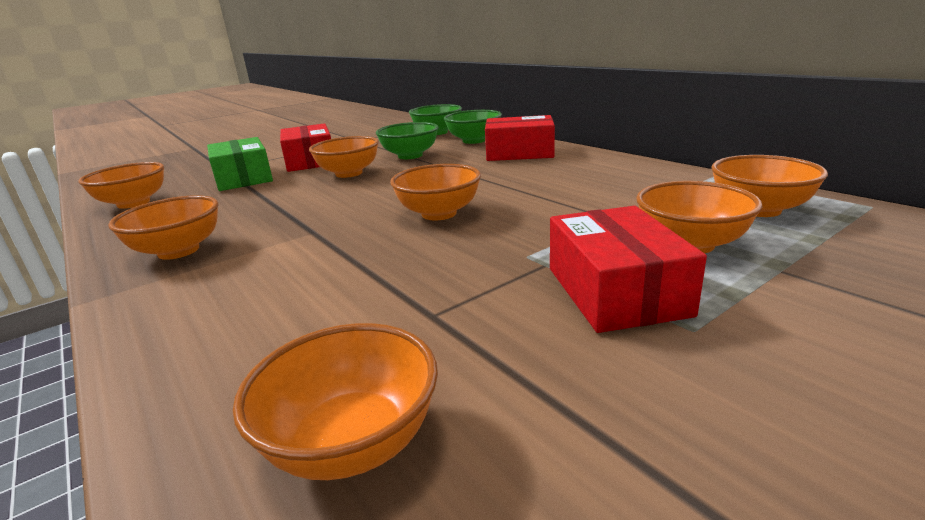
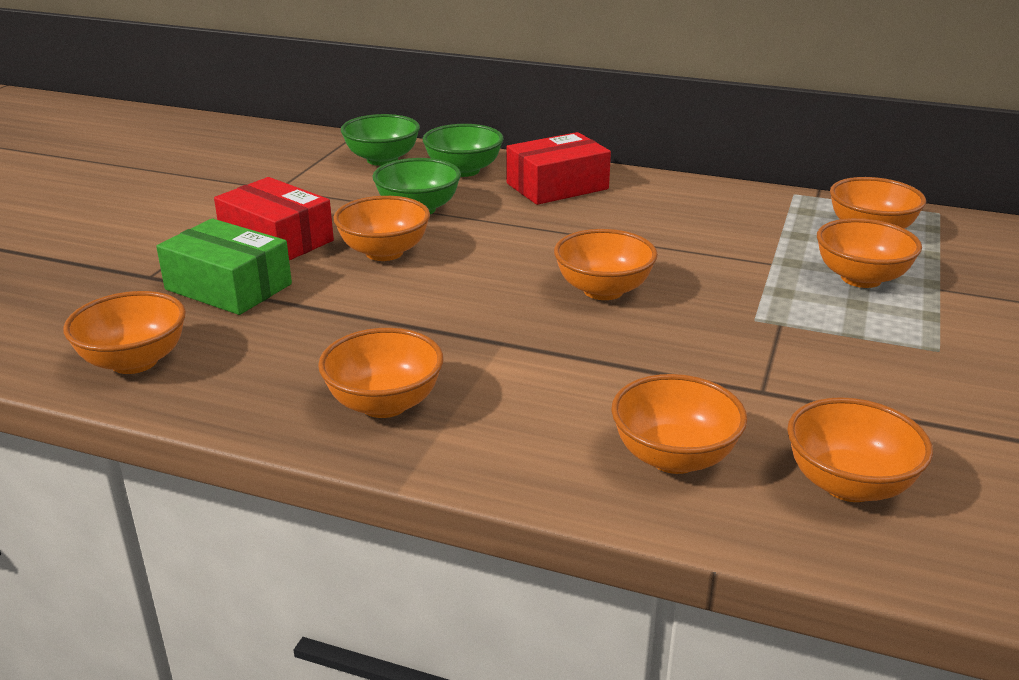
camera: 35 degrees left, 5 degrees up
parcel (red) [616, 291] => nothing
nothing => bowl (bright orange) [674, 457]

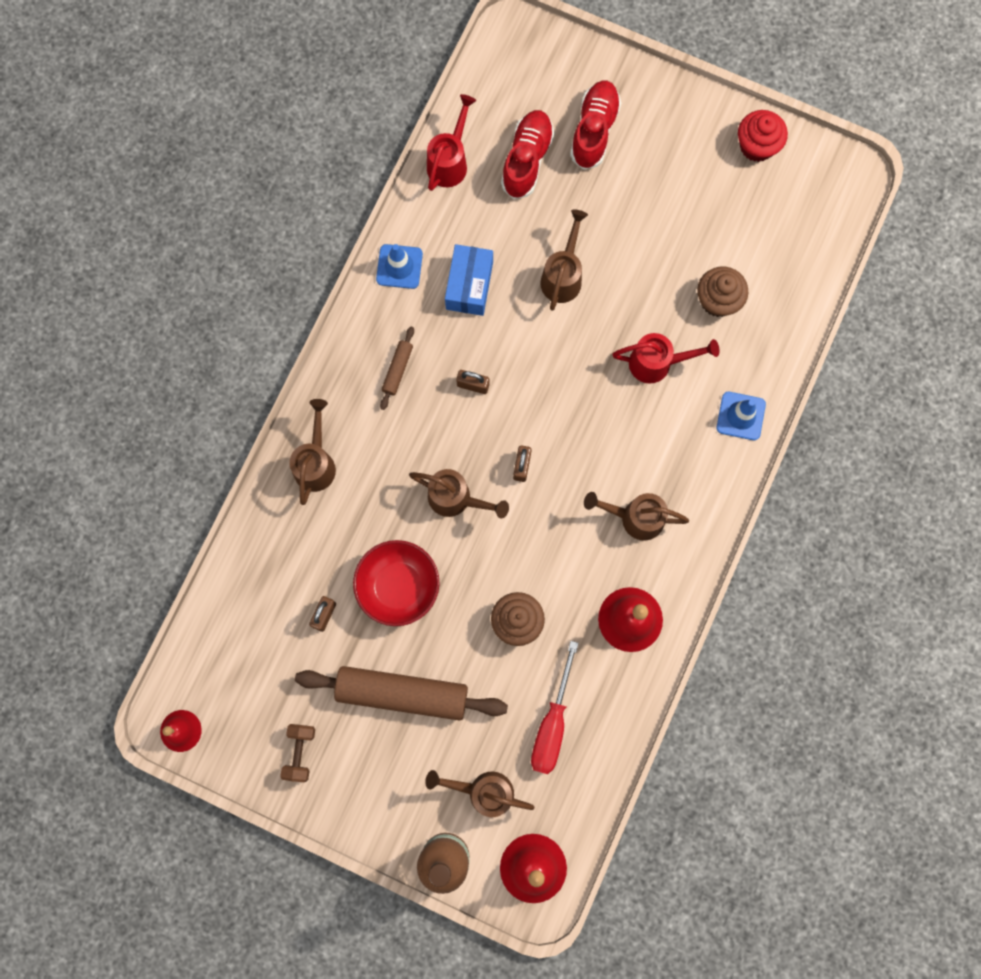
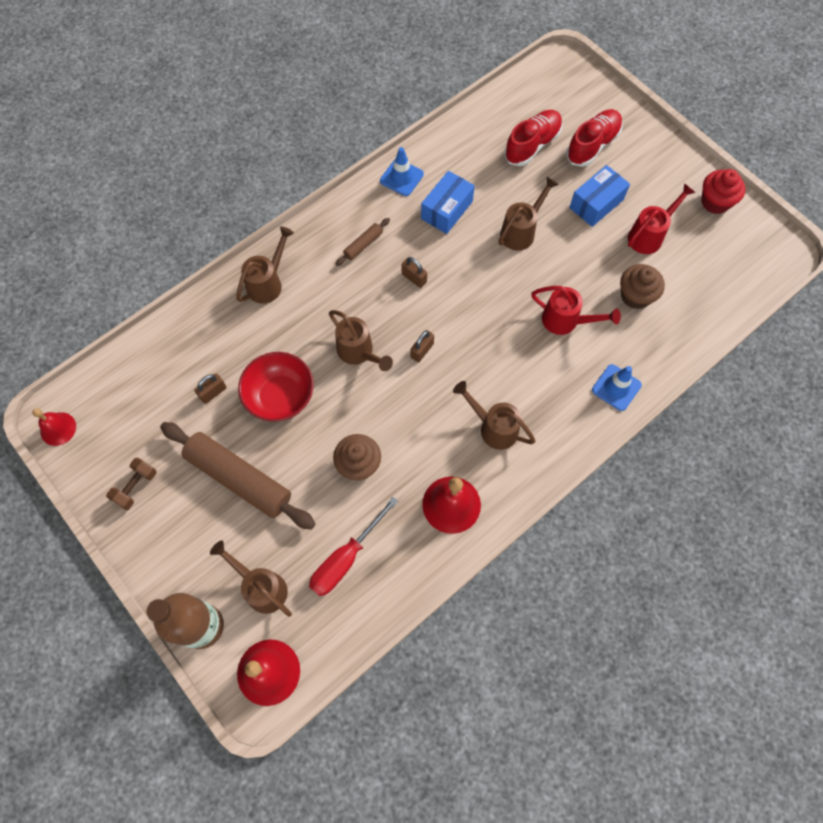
camera: 25 degrees right, 10 degrees down
watering can (red) [450, 162] => watering can (red) [649, 235], moved
nothing => parcel (cobalt) [596, 204]

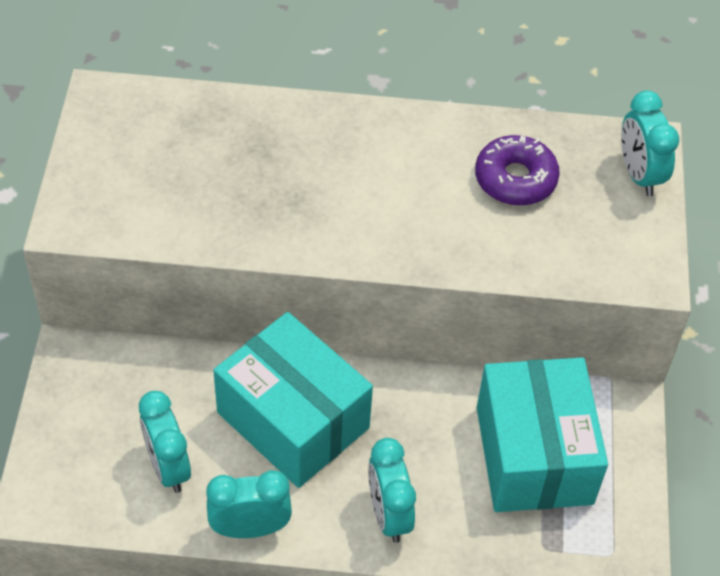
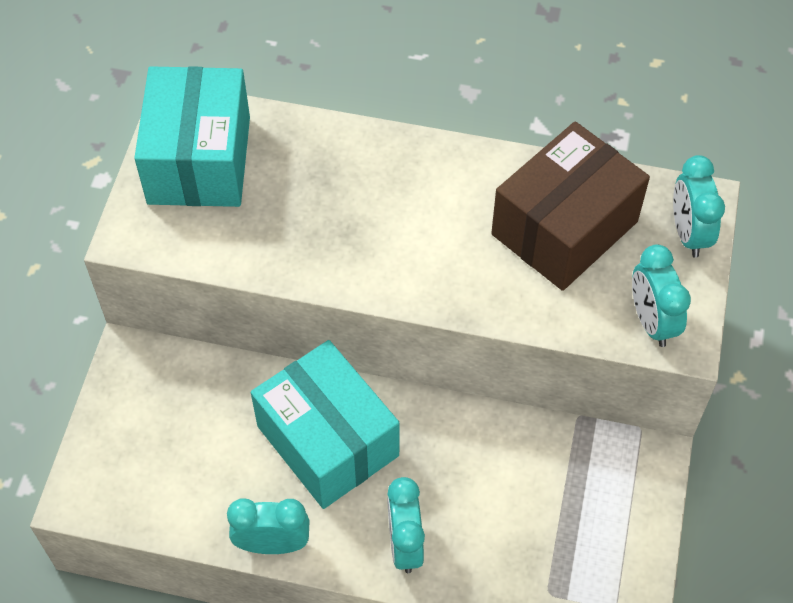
camera: 10 degrees right, 5 degrees up
clock (aqua) [168, 467] => clock (aqua) [651, 321], moved
glazed donut (royal purple) [515, 179] => parcel (brown) [564, 228]
parcel (aqua) [534, 455] => parcel (aqua) [199, 160], moved

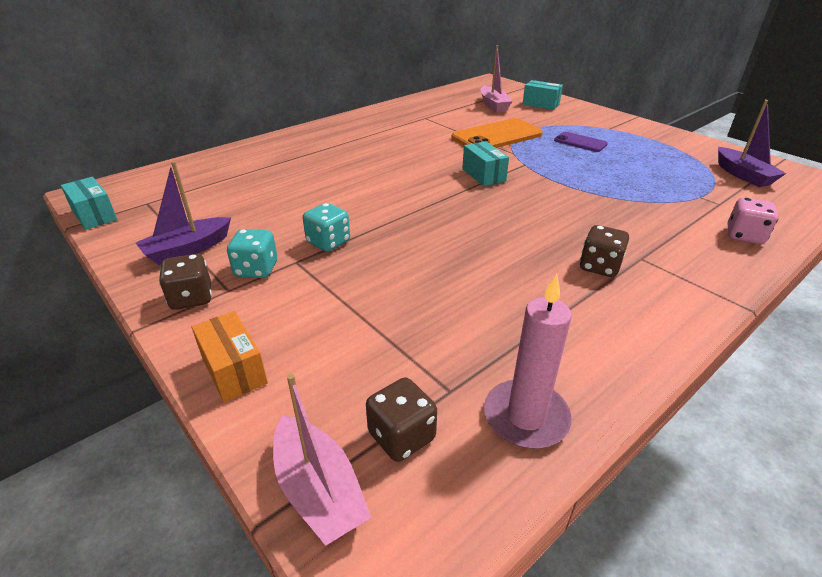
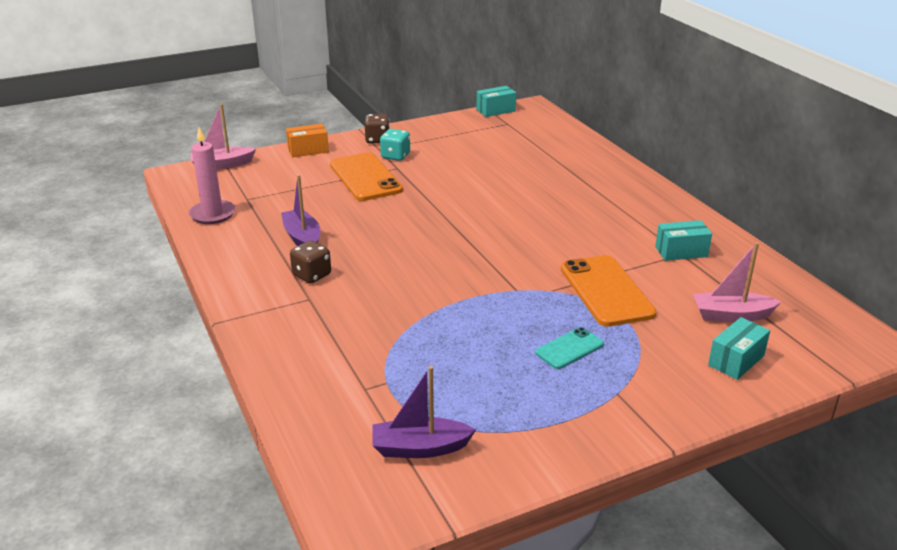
camera: 105 degrees right, 5 degrees down
sailboat (royal purple) [188, 249] => sailboat (royal purple) [302, 238], moved
die (aqua) [328, 242] => nothing
die (brown) [401, 436] => nothing
parcel (aqua) [483, 175] => parcel (aqua) [681, 252], moved
phone (royal purple) [580, 142] => phone (aqua) [569, 348]
die (rosy) [744, 236] => nothing
nothing => phone (bright orange) [365, 177]

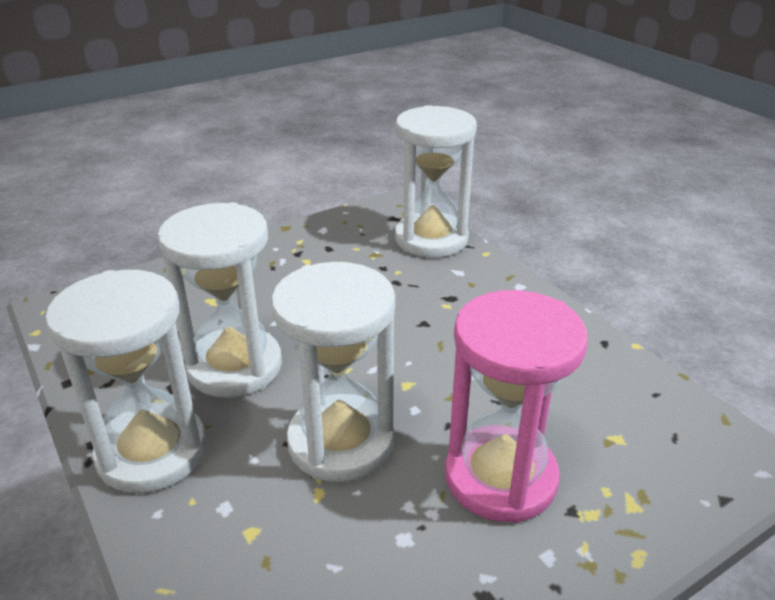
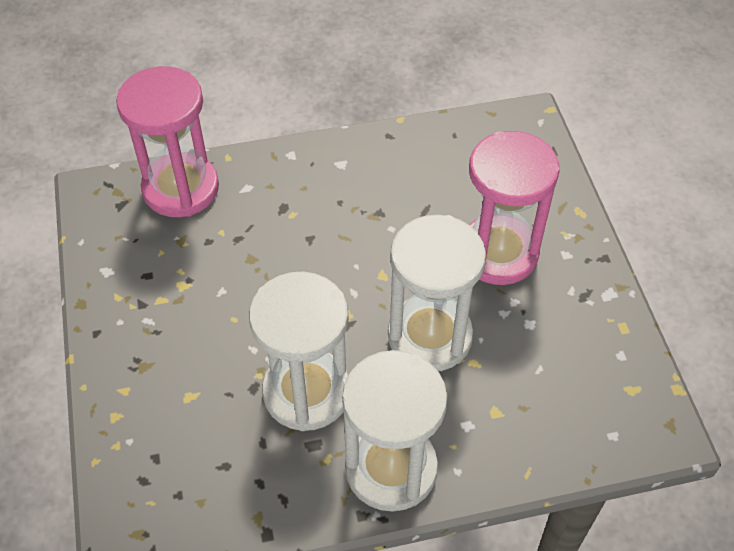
camera: 70 degrees left, 20 degrees up
sand timer (snow-white) [431, 239] => sand timer (rosy) [181, 188]

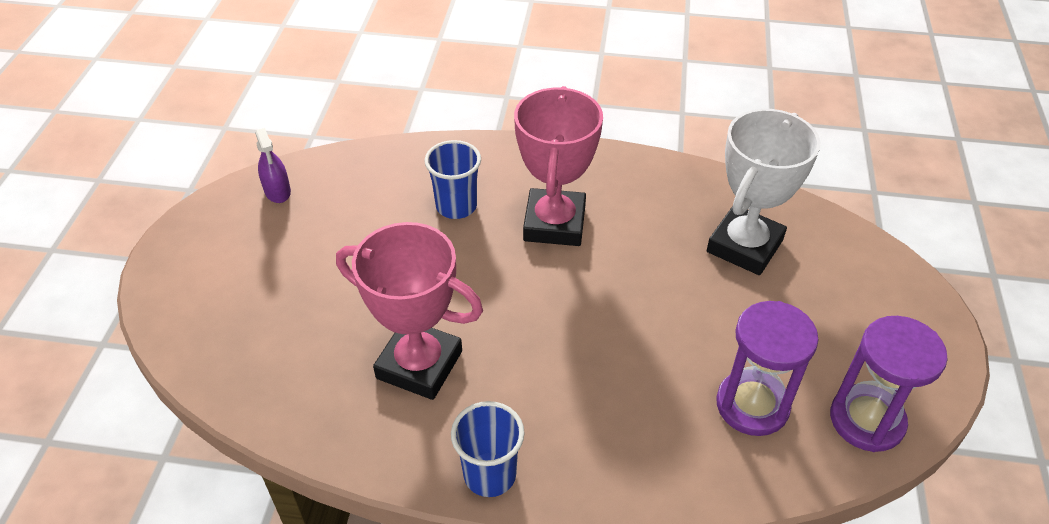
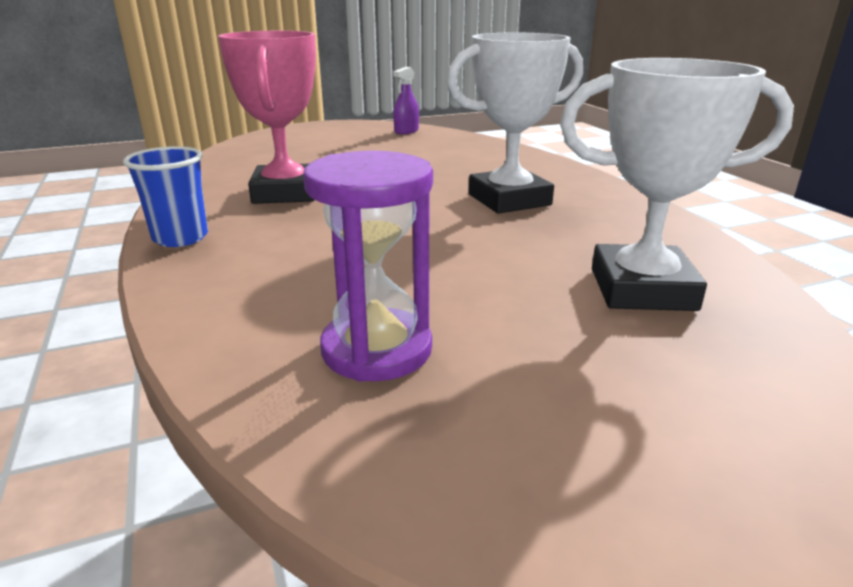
camera: 60 degrees right, 20 degrees down
tumbler (cobalt) [456, 206] => nothing
prize cup (rosy) [554, 223] => prize cup (snow-white) [509, 200]
sand timer (royal purple) [866, 420] => nothing

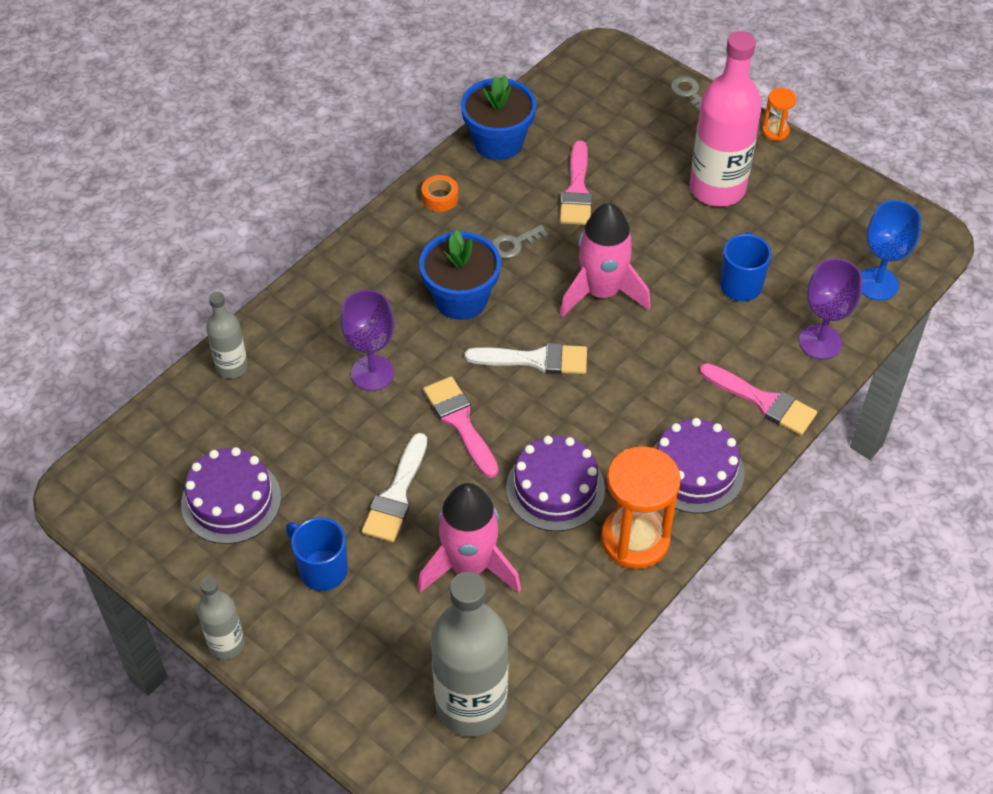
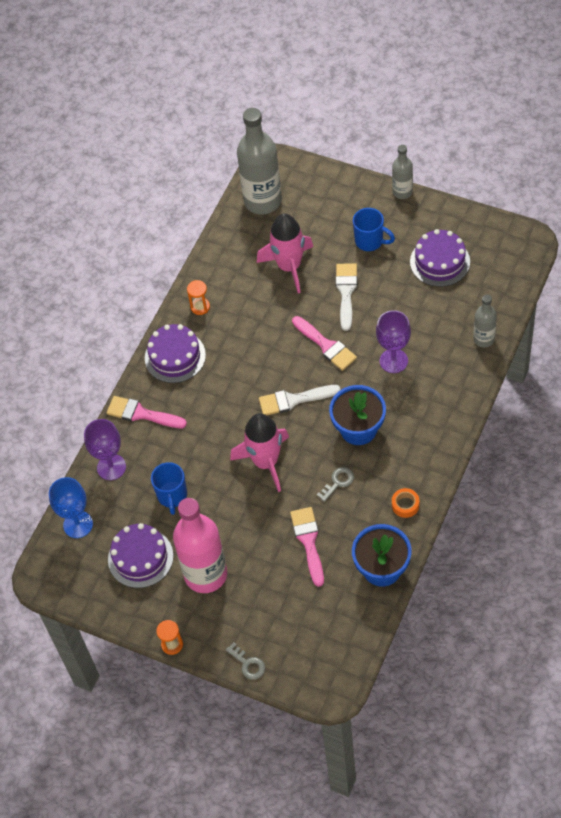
camera: 170 degrees right, 5 degrees up
cake (royal purple) [555, 488] => cake (royal purple) [140, 557], moved
sand timer (bright orange) [635, 540] => sand timer (bright orange) [200, 307], x0.48

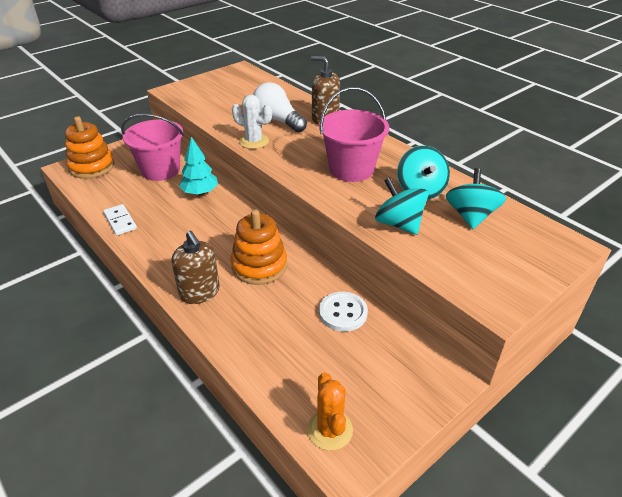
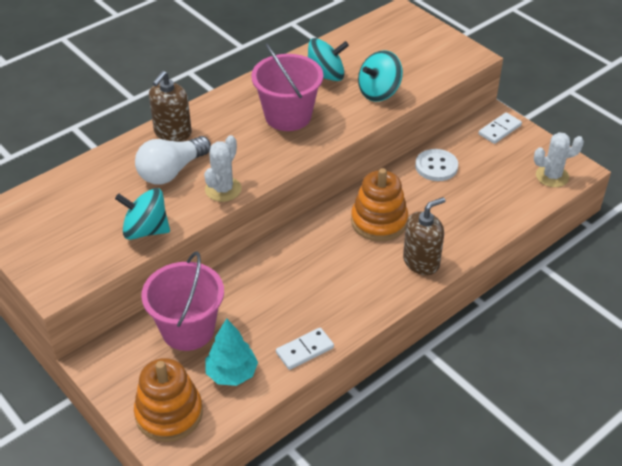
camera: 90 degrees left, 5 degrees up
toy tree (aqua) [200, 192] => toy tree (aqua) [231, 373], moved
prickly plant (bright orange) [330, 430] => prickly plant (snow-white) [552, 176]
spinning top (aqua) [470, 216] => spinning top (aqua) [146, 230], moved
nothing => domino (snow-white) [500, 130]

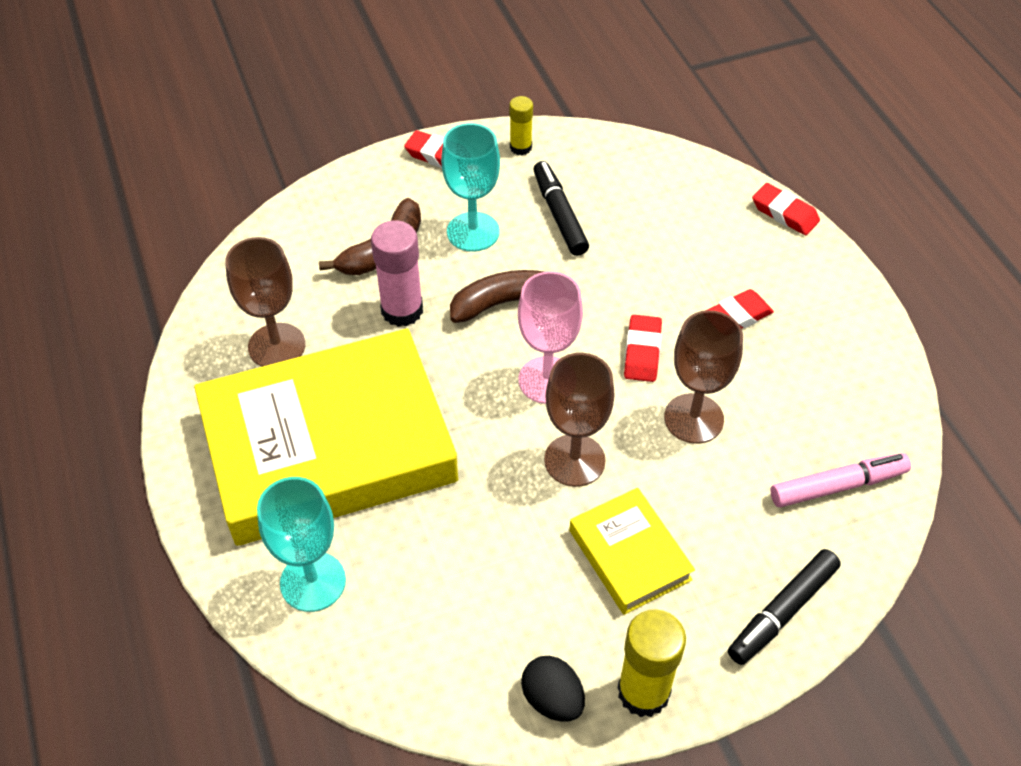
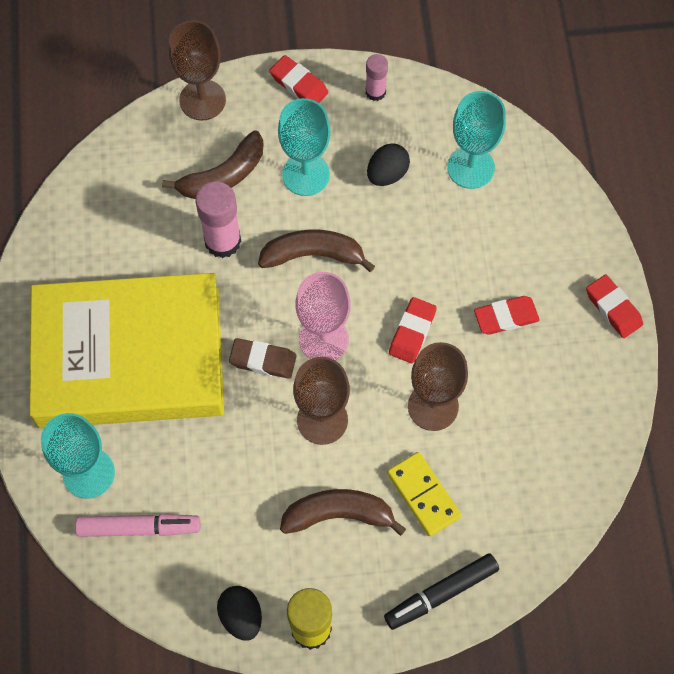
camera: 15 degrees right, 15 degrees up
goblet (brown) [276, 346] => goblet (brown) [202, 100], moved
glue stick (golden) [520, 147] => glue stick (rosy) [375, 92]
marker (ebony) [559, 214] => egg shape (ebony) [387, 174]
hardback (golden) [629, 555] => toy banana (brown) [338, 514]
pencil eraser (red) [784, 213] => pencil eraser (red) [613, 308], moved
marker (rosy) [838, 486] => marker (rosy) [139, 528], moved
nothing => pencil eraser (brown) [263, 360]
nothing => domino (golden) [423, 495]
nothing => goblet (aqua) [470, 167]

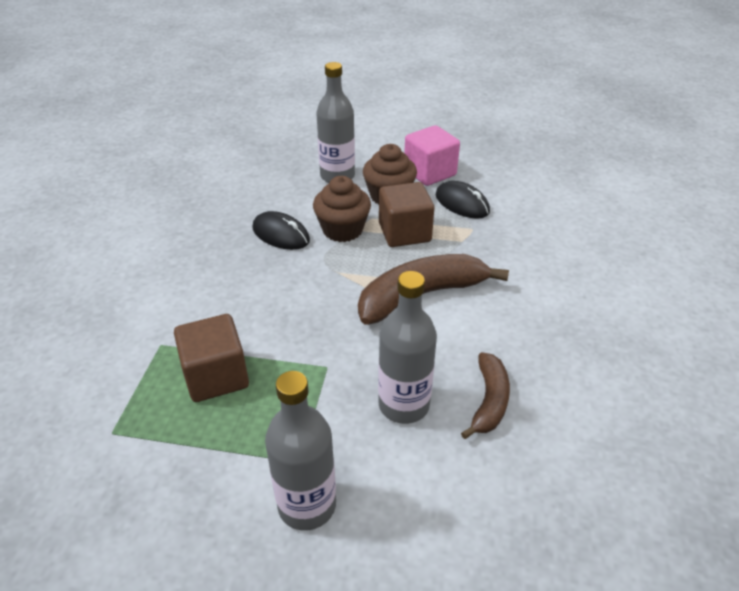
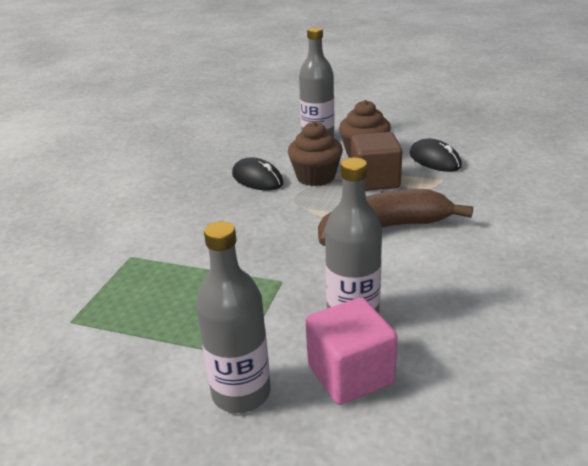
camera: 10 degrees right, 10 degrees down
cube (brown) [216, 376] => nothing
cube (rosy) [430, 172] => cube (rosy) [350, 374], moved
toy banana (brown) [489, 401] => nothing

